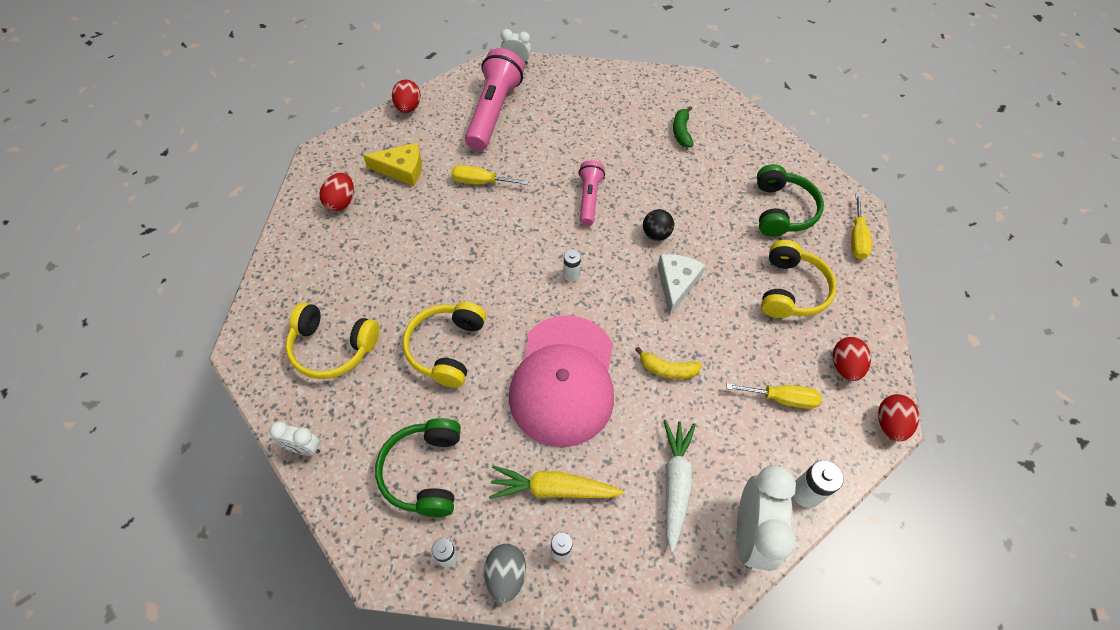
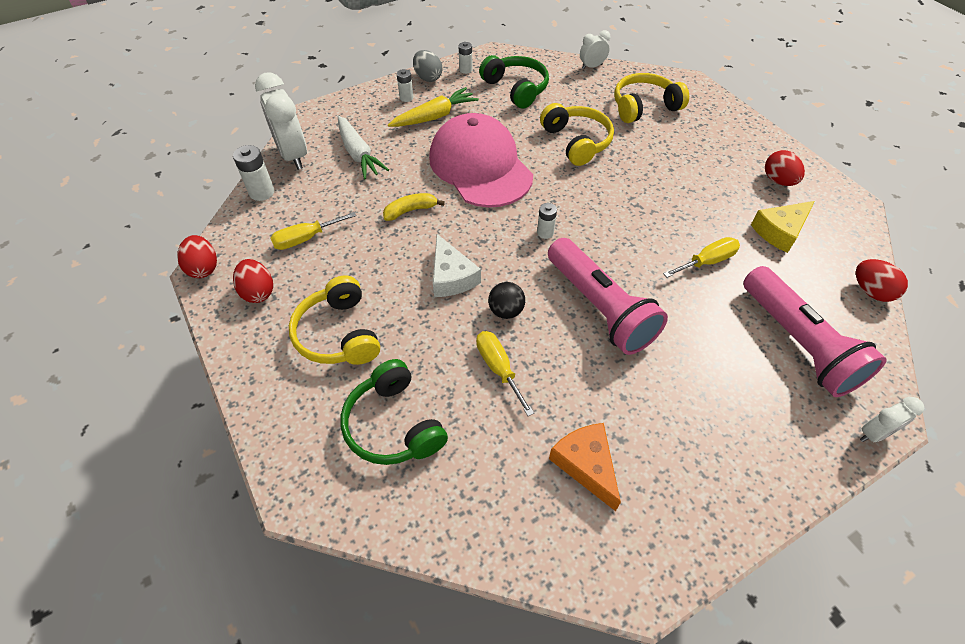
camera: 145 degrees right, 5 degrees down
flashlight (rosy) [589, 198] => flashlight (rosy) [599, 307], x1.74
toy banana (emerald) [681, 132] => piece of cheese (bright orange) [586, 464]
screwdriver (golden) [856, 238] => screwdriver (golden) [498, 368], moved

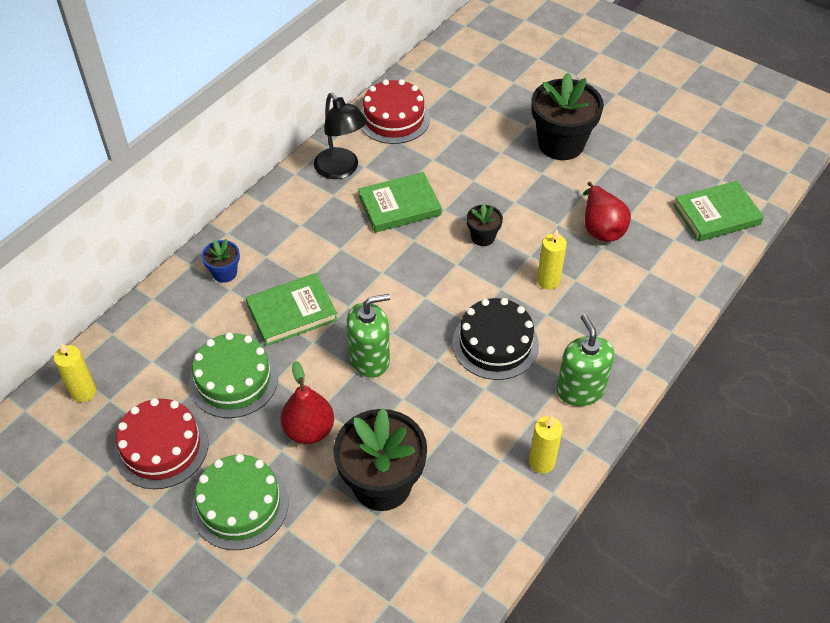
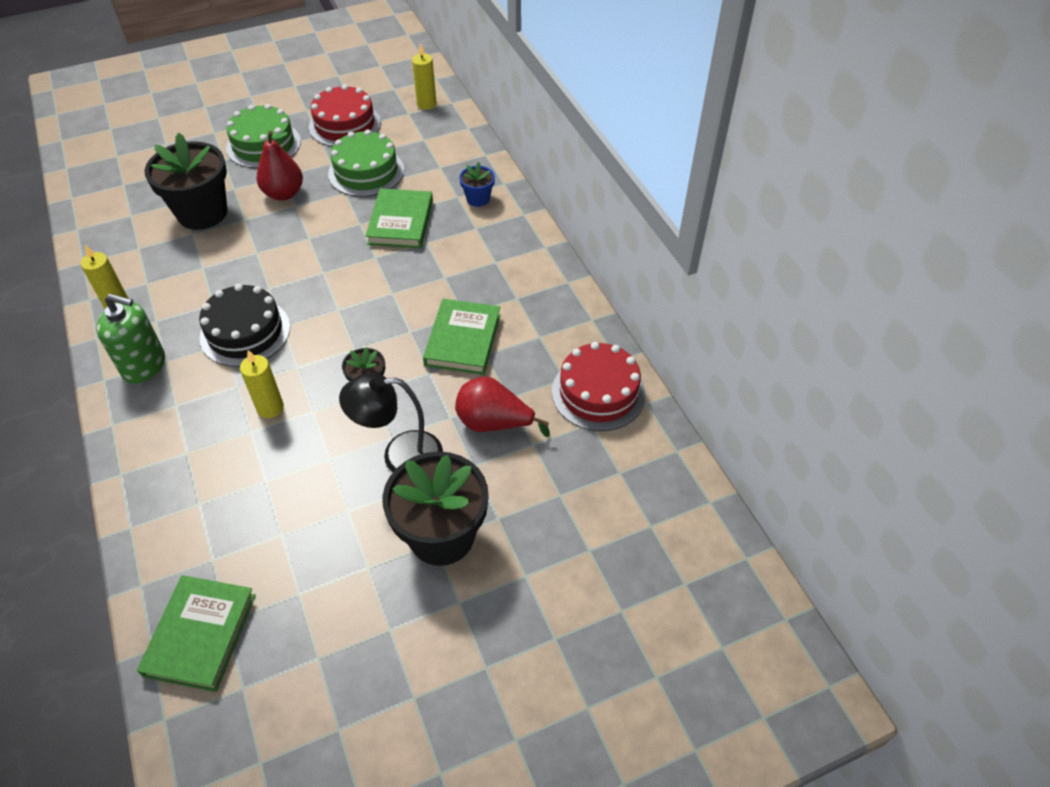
camera: 120 degrees right, 0 degrees up
desk lamp (ebony) [341, 170] => desk lamp (ebony) [400, 455], moved
soap dispenser (emerald) [370, 359] => nothing
pear fruit (red) [601, 227] => pear fruit (red) [494, 423], moved

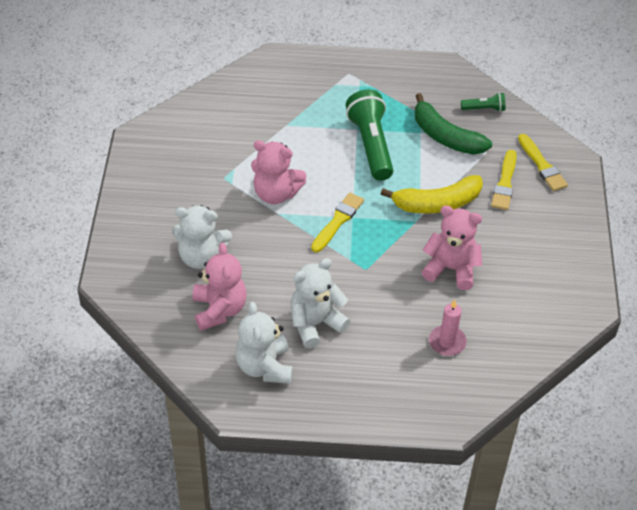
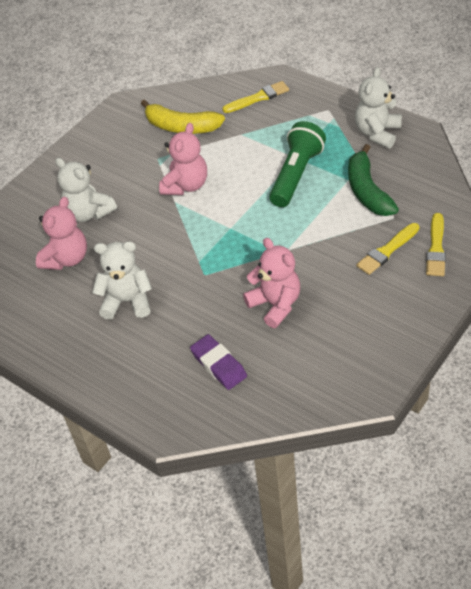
camera: 40 degrees right, 0 degrees up
teddy (snow-white) [264, 367] => teddy (snow-white) [377, 133], moved
teddy (rosy) [276, 193] => teddy (rosy) [186, 185], 120 degrees counterclockwise
paintbrush (golden) [338, 221] => paintbrush (golden) [258, 98], moved
toy banana (golden) [437, 203] => toy banana (golden) [181, 127], moved
pillar candle (rosy) [447, 342] => pencil eraser (royal purple) [218, 365]
flashlight (emerald) [484, 109] => nothing

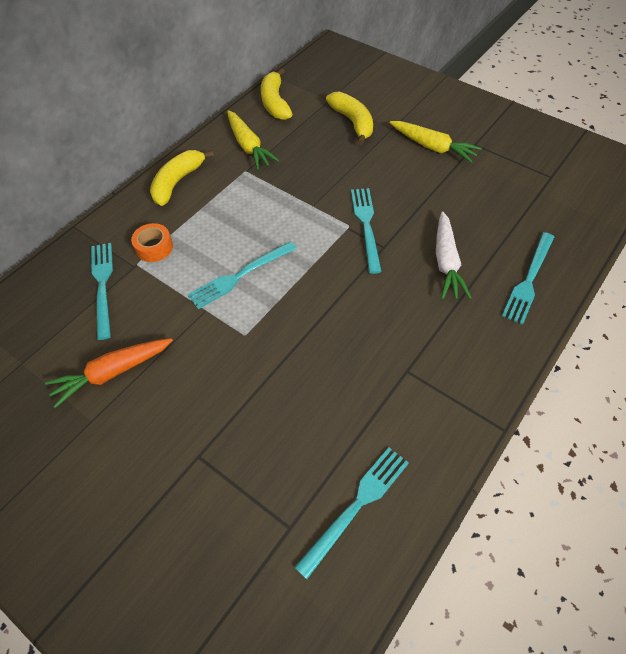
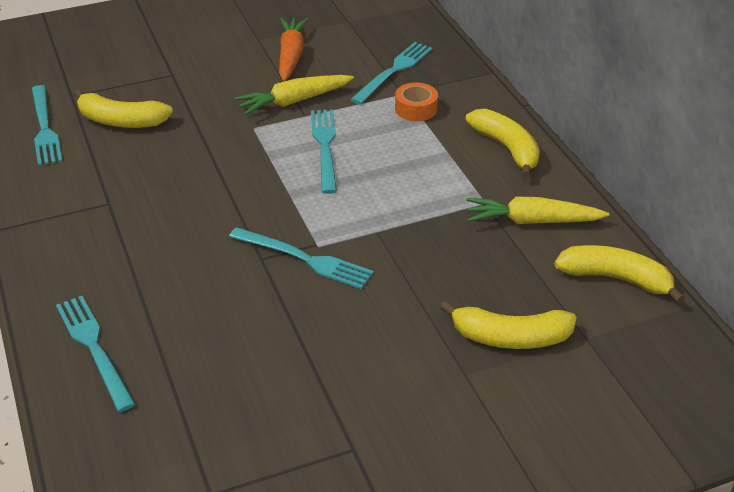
camera: 120 degrees right, 15 degrees down
dinner fork (aqua) [103, 285] => dinner fork (aqua) [394, 71], 75 degrees counterclockwise
toy carrot (golden) [432, 147] => toy carrot (golden) [294, 101], moved
toy carrot (snow-white) [446, 262] => nothing
nothing => toy banana (golden) [121, 121]

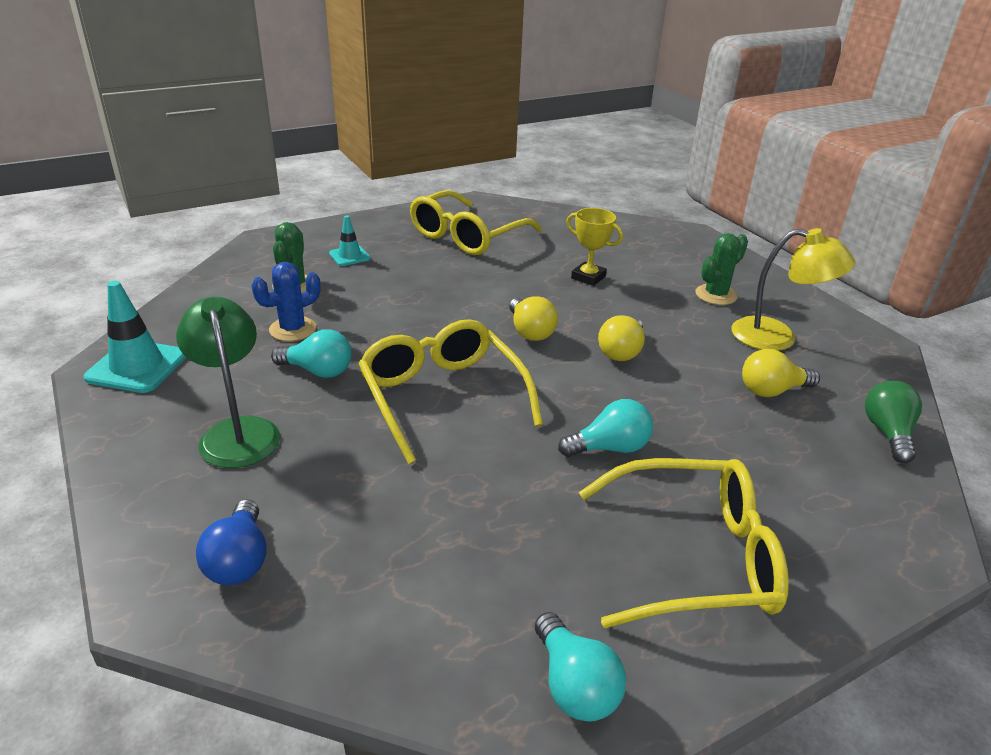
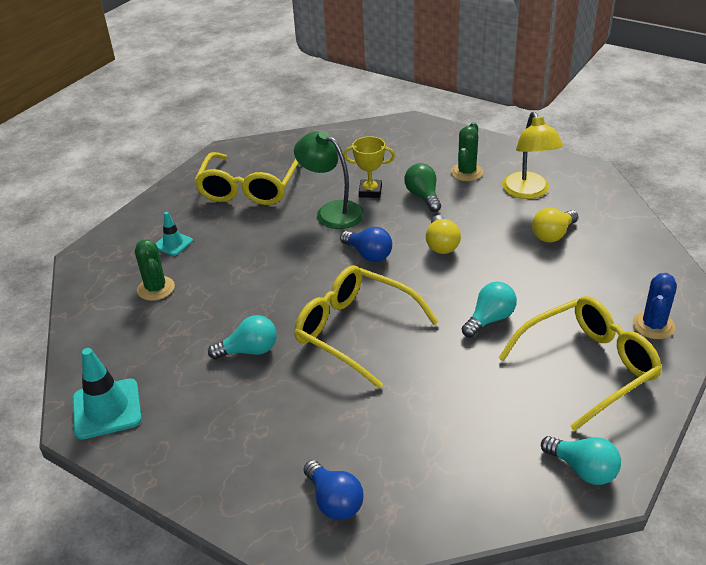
camera: 25 degrees left, 5 degrees up
desk lamp (emerald) [237, 431] => desk lamp (emerald) [332, 211], moved
prickly plant (cobalt) [293, 329] => prickly plant (cobalt) [653, 325], moved
light bulb (golden) [530, 331] => light bulb (cobalt) [368, 254]
desk lamp (golden) [777, 337] => desk lamp (golden) [528, 192], 90 degrees clockwise
light bulb (emerald) [887, 433] => light bulb (emerald) [423, 196], moved

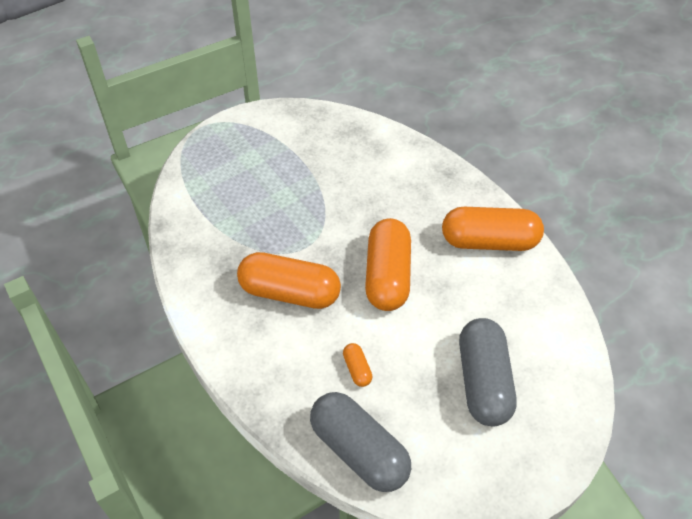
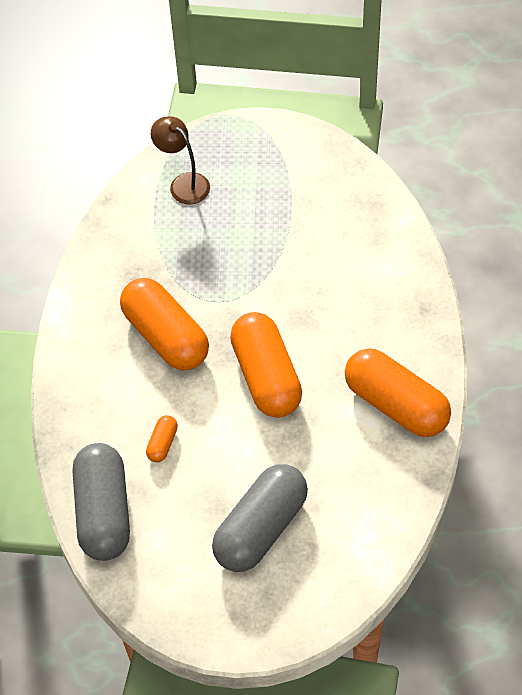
camera: 40 degrees right, 5 degrees up
capsule (bright orange) [387, 276] => capsule (bright orange) [266, 376], 60 degrees counterclockwise
nothing => desk lamp (brown) [183, 183]

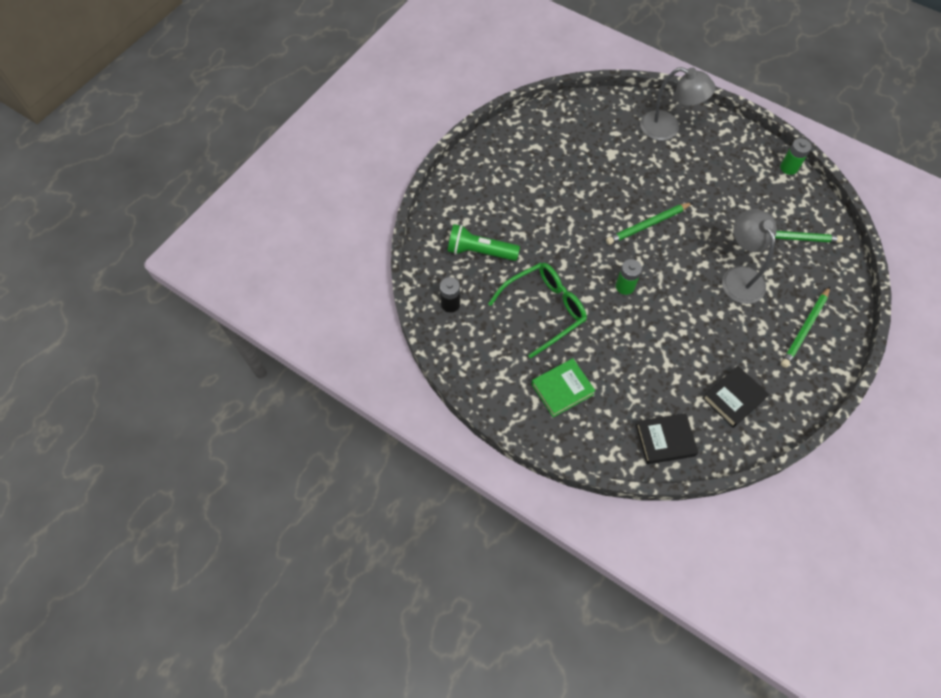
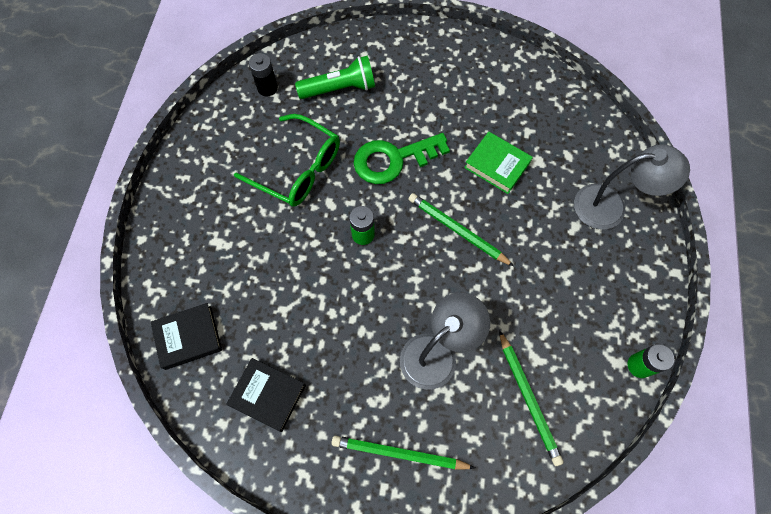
camera: 65 degrees right, 5 degrees up
flashlight (emerald) [480, 251] => flashlight (emerald) [340, 88], 90 degrees clockwise
hardback (emerald) [562, 389] => hardback (emerald) [497, 165], moved
hardback (ebony) [665, 440] => hardback (ebony) [188, 337], 75 degrees counterclockwise
desk lamp (grey) [668, 128] => desk lamp (grey) [610, 206], 90 degrees counterclockwise
nothing => door key (emerald) [393, 159]

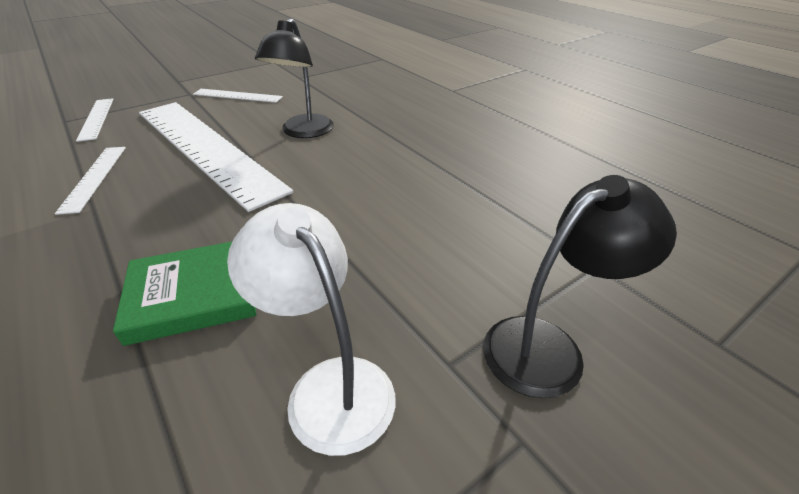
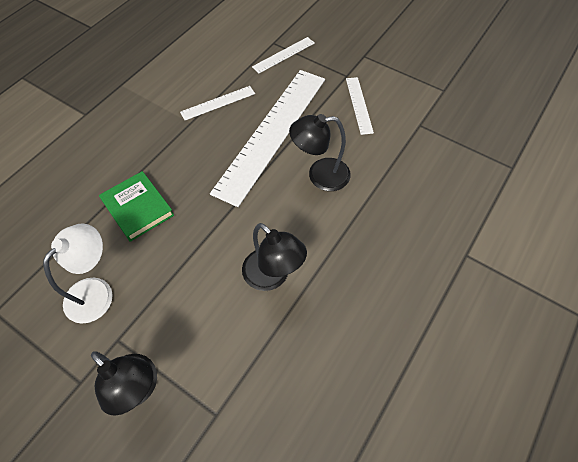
camera: 70 degrees right, 20 degrees up
nothing => desk lamp (ebony) [272, 277]

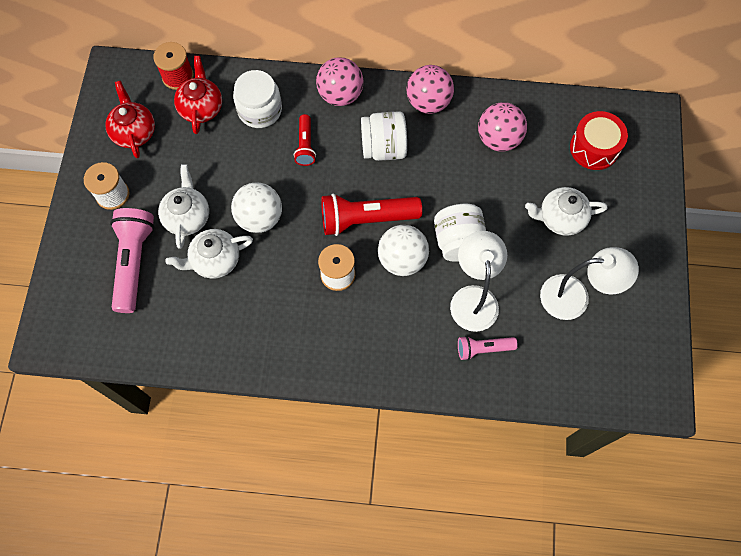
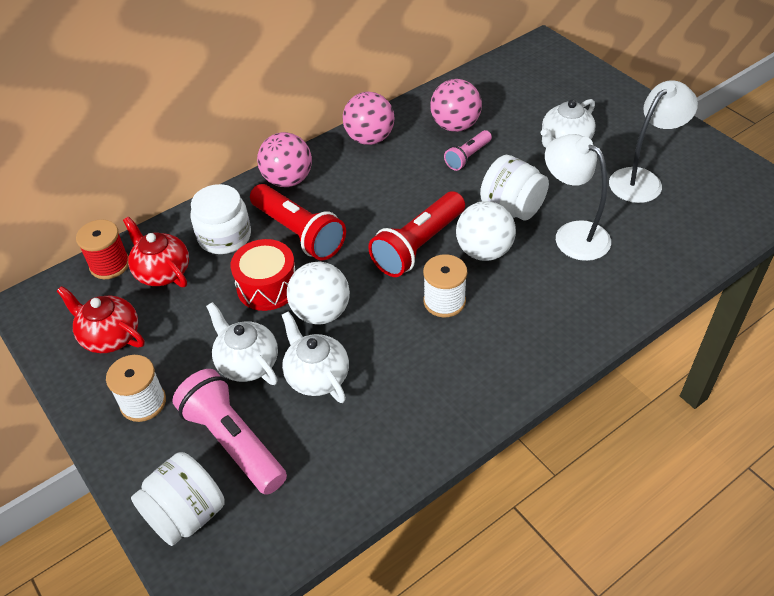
camera: 40 degrees left, 20 degrees down
china teapot (snow-white) [215, 260] => china teapot (snow-white) [317, 376], 120 degrees clockwise
flashlight (red) [305, 145] => flashlight (red) [299, 233], x1.81
preserve jar (snow-white) [383, 148] => preserve jar (snow-white) [186, 514], moved
flashlight (rosy) [483, 349] => flashlight (rosy) [468, 157], moved
toy drum (red) [594, 148] => toy drum (red) [267, 287], moved

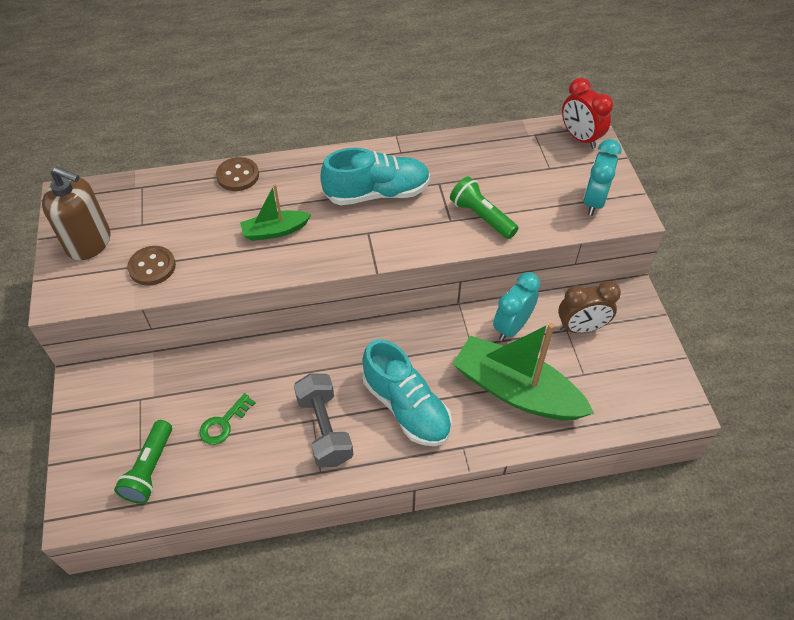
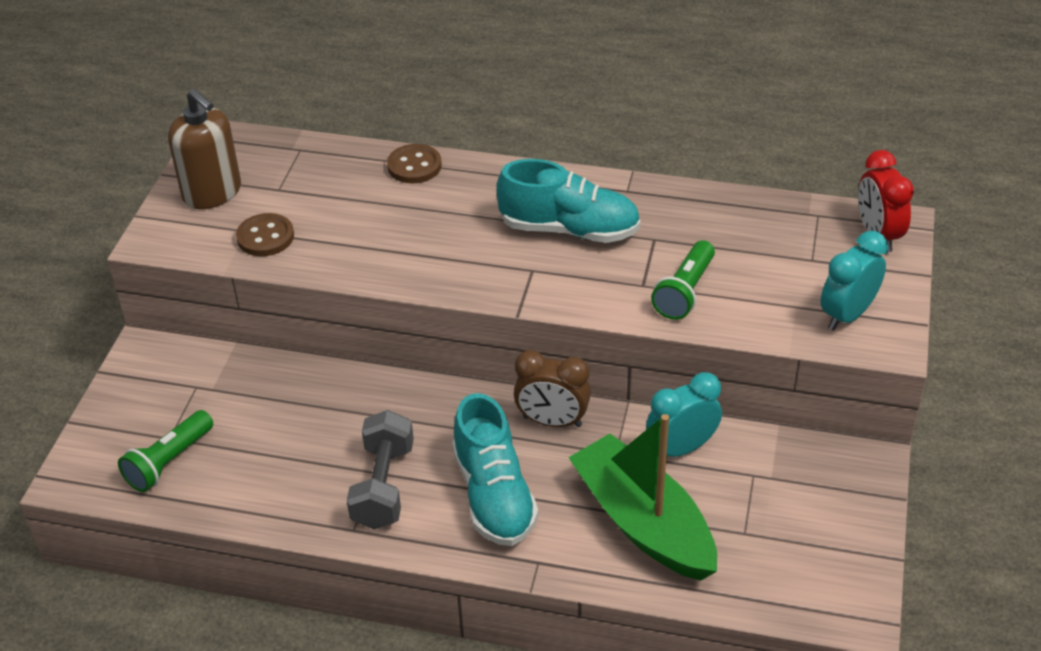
camera: 25 degrees right, 10 degrees down
door key (emerald) [223, 423] => nothing
sailboat (emerald) [275, 231] => nothing
flashlight (emerald) [481, 217] => flashlight (emerald) [685, 292], 135 degrees counterclockwise
clock (brown) [581, 328] => clock (brown) [552, 421], moved

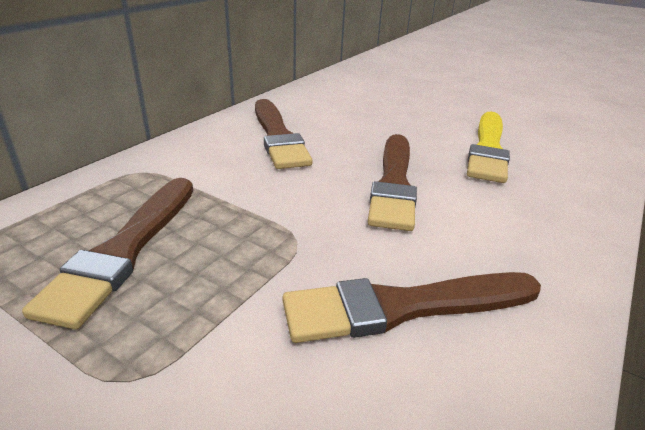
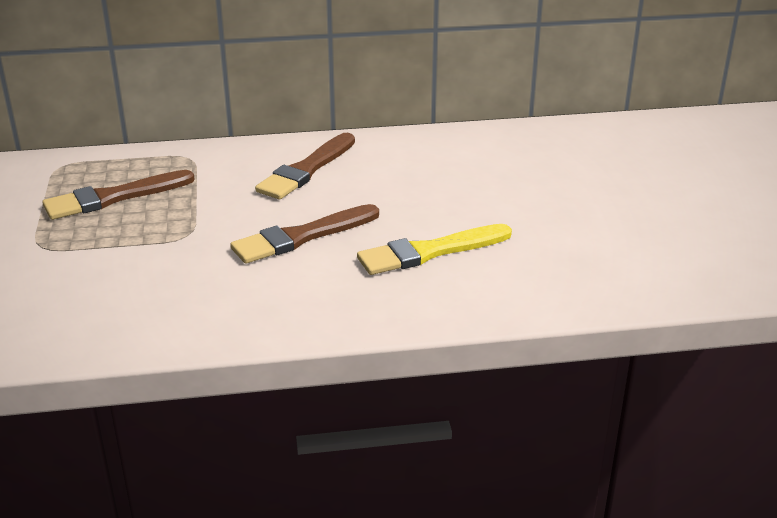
camera: 50 degrees right, 0 degrees up
paintbrush (brown) [403, 307] => nothing

